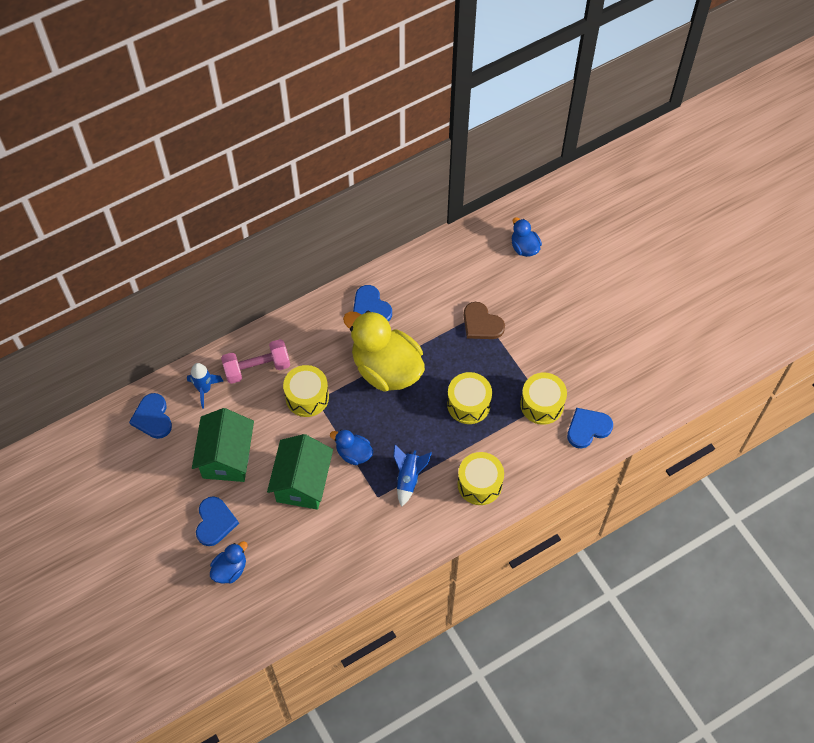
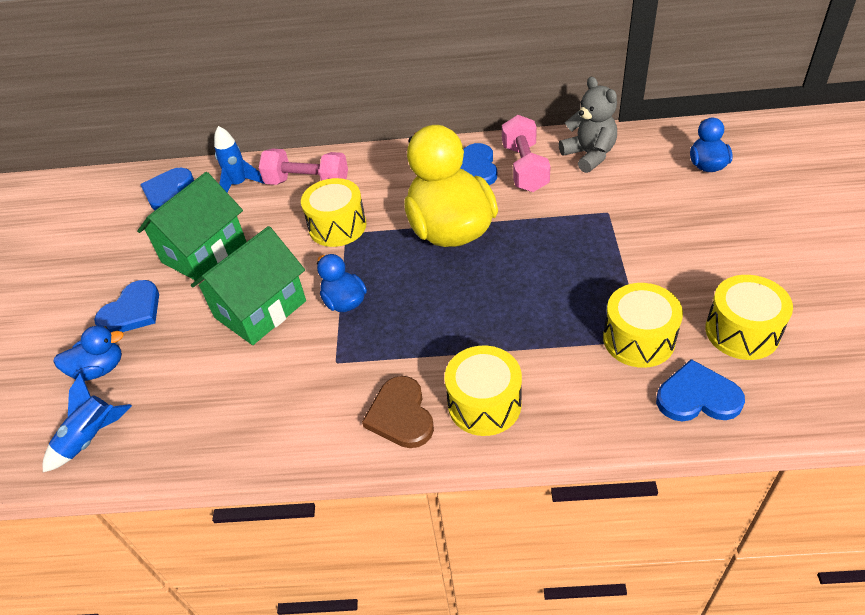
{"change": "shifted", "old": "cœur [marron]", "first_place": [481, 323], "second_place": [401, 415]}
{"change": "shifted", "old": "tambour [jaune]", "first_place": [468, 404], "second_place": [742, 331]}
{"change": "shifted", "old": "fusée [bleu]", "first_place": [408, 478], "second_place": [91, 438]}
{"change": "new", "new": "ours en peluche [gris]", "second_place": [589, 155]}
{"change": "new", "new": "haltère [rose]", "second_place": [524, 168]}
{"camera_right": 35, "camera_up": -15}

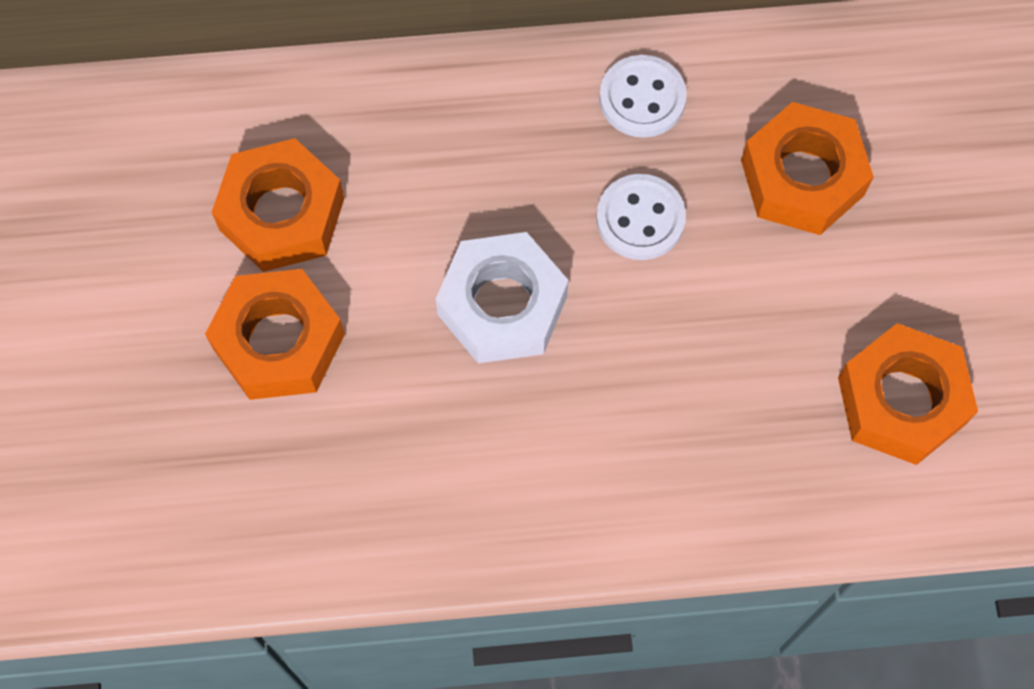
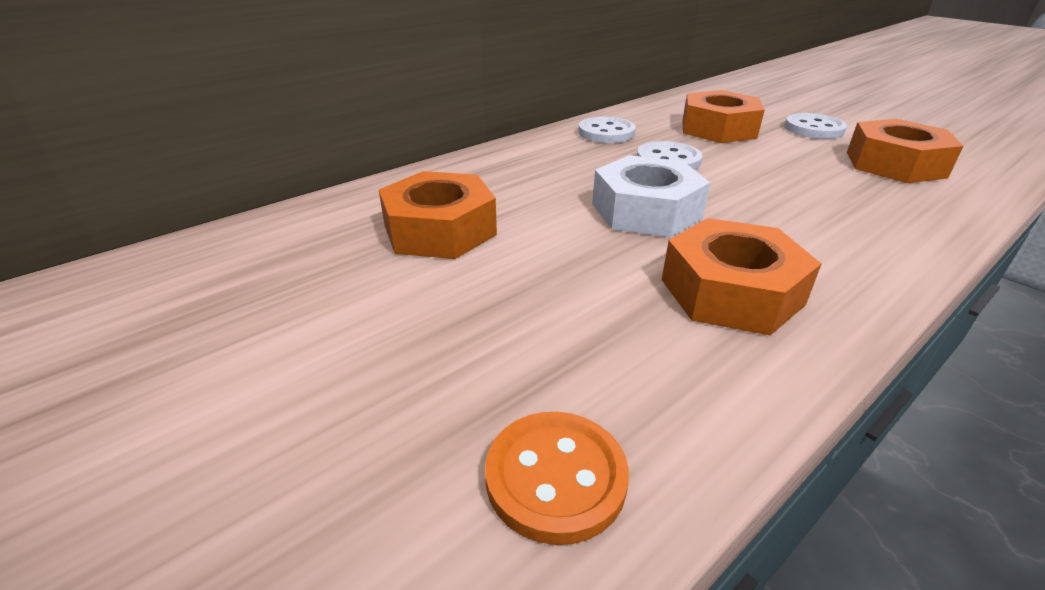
{"change": "shifted", "old": "écrou [orange]", "first_place": [278, 341], "second_place": [731, 292]}
{"change": "new", "new": "bouton [blanc]", "second_place": [813, 129]}
{"change": "new", "new": "bouton [orange]", "second_place": [555, 477]}
{"camera_right": -35, "camera_up": -35}

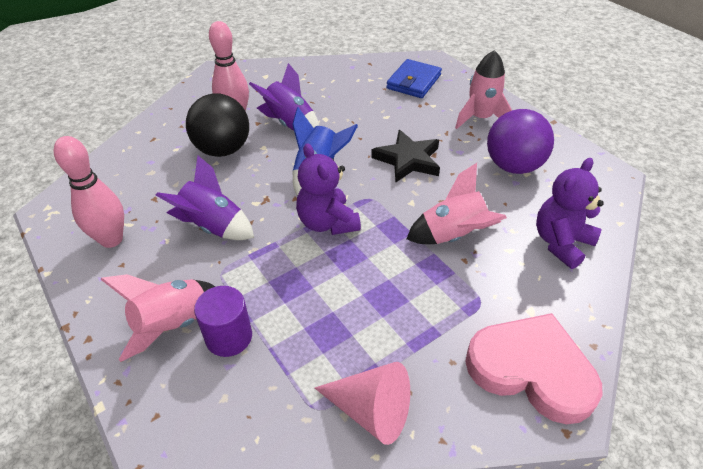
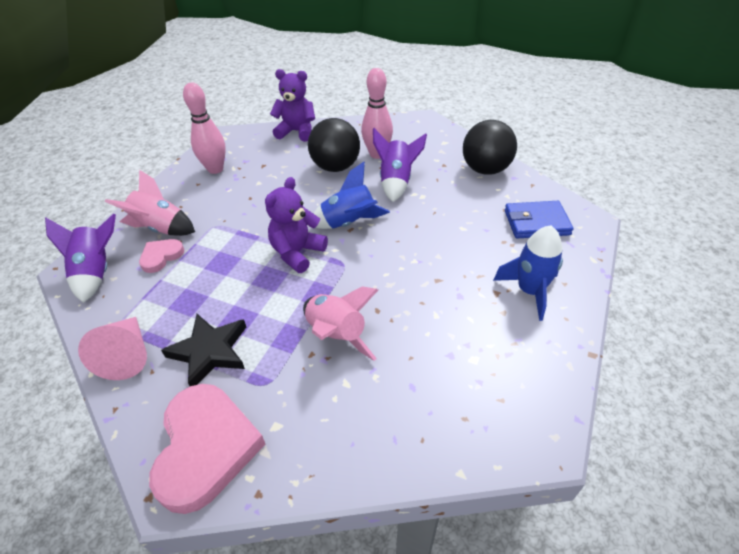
{"change": "repainted", "old": "fusée [rose]", "new": "fusée [bleu]", "first_place": [480, 118], "second_place": [530, 291]}
{"change": "gone", "old": "balle [violet]", "first_place": [513, 166]}
{"change": "shifted", "old": "étoile [noir]", "first_place": [408, 160], "second_place": [209, 351]}
{"change": "shifted", "old": "fusée [violet]", "first_place": [213, 226], "second_place": [96, 272]}
{"change": "shifted", "old": "ours en peluche [violet]", "first_place": [561, 243], "second_place": [297, 132]}
{"change": "swapped", "old": "cylindre [violet]", "new": "cœur [rose]", "first_place": [229, 337], "second_place": [161, 256]}
{"change": "new", "new": "balle [noir]", "second_place": [485, 169]}
{"camera_right": 60, "camera_up": 0}

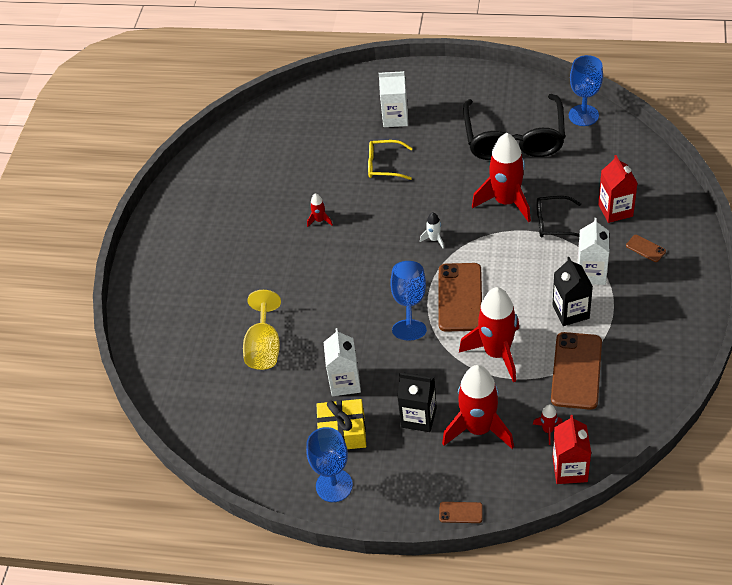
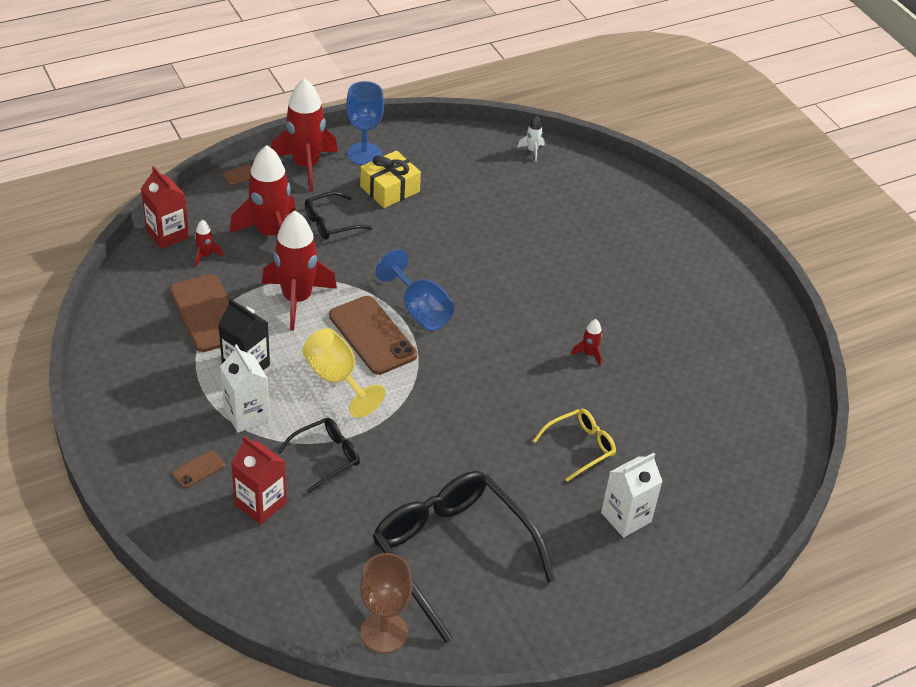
{"change": "repainted", "old": "verre à pied [bleu]", "new": "verre à pied [marron]", "first_place": [583, 115], "second_place": [384, 632]}
{"change": "shifted", "old": "fusée [rouge]", "first_place": [506, 202], "second_place": [306, 166]}
{"change": "shifted", "old": "fusée [blanc]", "first_place": [434, 239], "second_place": [532, 151]}
{"change": "rotated", "old": "téléphone [marron]", "first_place": [645, 248], "second_place": [199, 469], "degrees": -45}
{"change": "shifted", "old": "verre à pied [jaune]", "first_place": [264, 347], "second_place": [336, 379]}
{"change": "gone", "old": "brique de lait [blanc]", "first_place": [345, 382]}
{"change": "swapped", "old": "brique de lait [noir]", "new": "lunettes [noir]", "first_place": [418, 417], "second_place": [331, 223]}
{"camera_right": 135, "camera_up": -5}

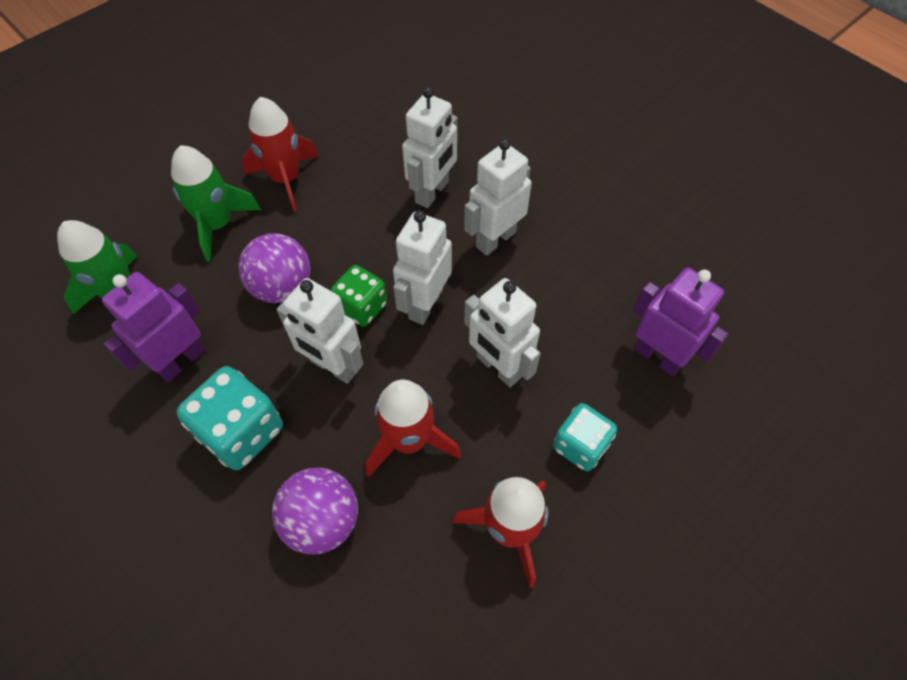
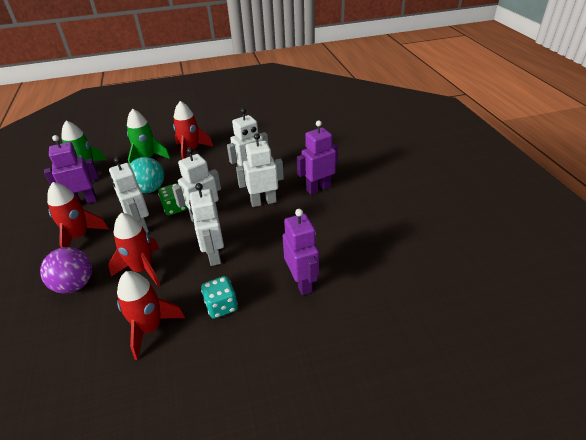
{"change": "repainted", "old": "balle [violet]", "new": "balle [turquoise]", "first_place": [282, 287], "second_place": [149, 189]}
{"change": "swapped", "old": "dé [turquoise]", "new": "fusée [rouge]", "first_place": [242, 432], "second_place": [79, 236]}
{"change": "new", "new": "robot [violet]", "second_place": [318, 188]}
{"camera_right": 30, "camera_up": -20}

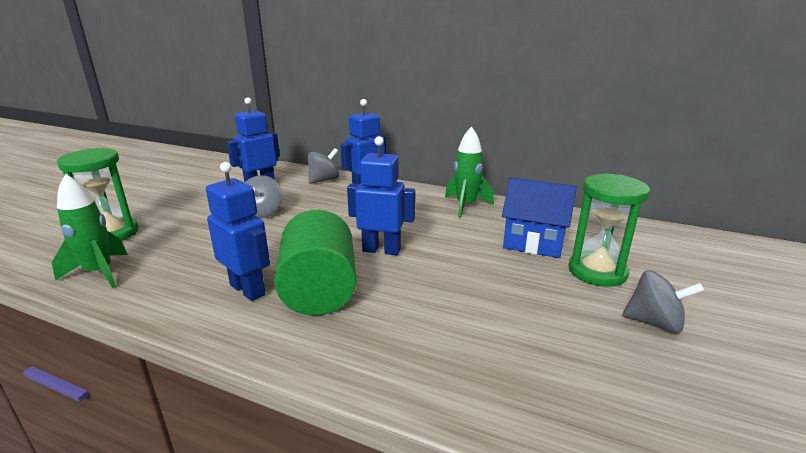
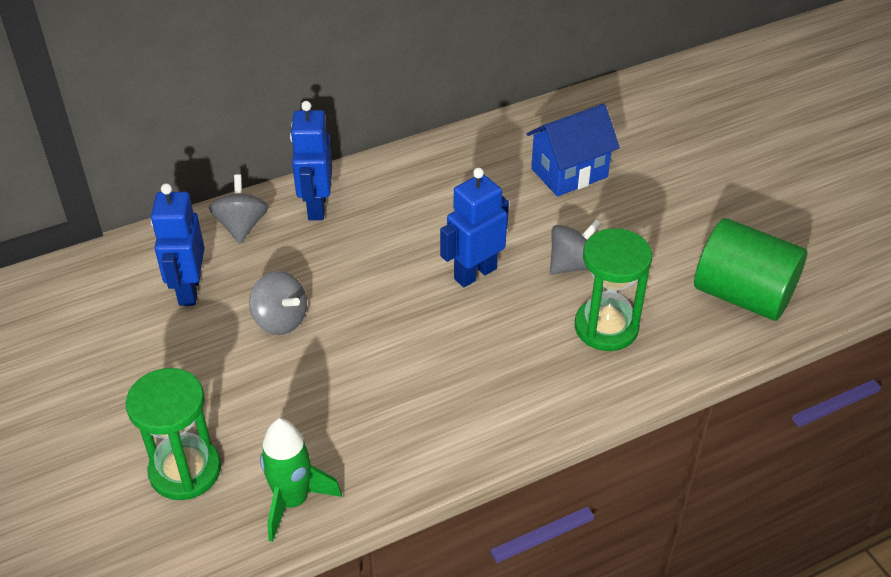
{"change": "gone", "old": "fusée [vert]", "first_place": [466, 206]}
{"change": "gone", "old": "robot [bleu]", "first_place": [248, 290]}
{"change": "shifted", "old": "sablier [vert]", "first_place": [597, 271], "second_place": [606, 327]}
{"change": "shifted", "old": "cylindre [vert]", "first_place": [319, 291], "second_place": [743, 295]}
{"change": "shifted", "old": "toupie [gris]", "first_place": [654, 323], "second_place": [572, 265]}
{"camera_right": -50, "camera_up": 20}

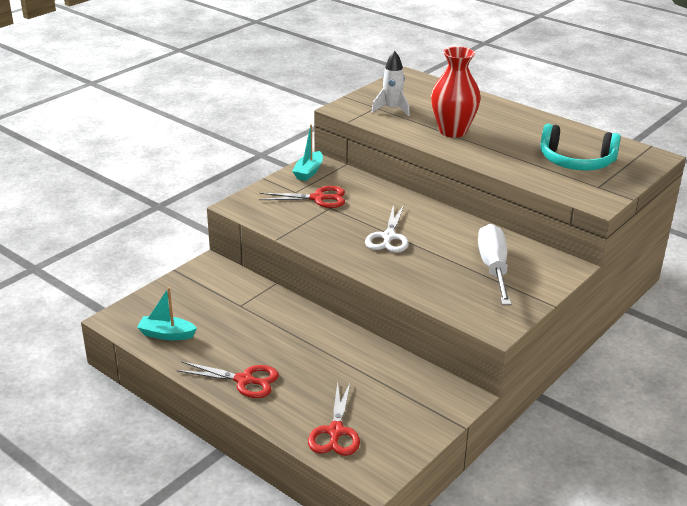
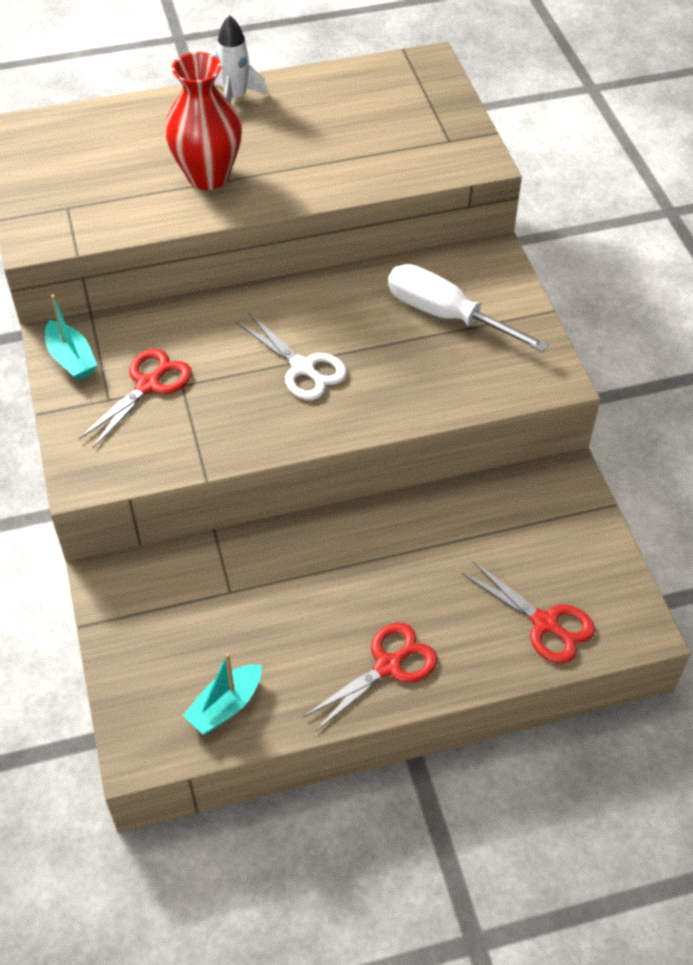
{"change": "shifted", "old": "fusée [blanc]", "first_place": [392, 109], "second_place": [236, 98]}
{"change": "gone", "old": "casque audio [turquoise]", "first_place": [576, 161]}
{"camera_right": -55, "camera_up": 20}

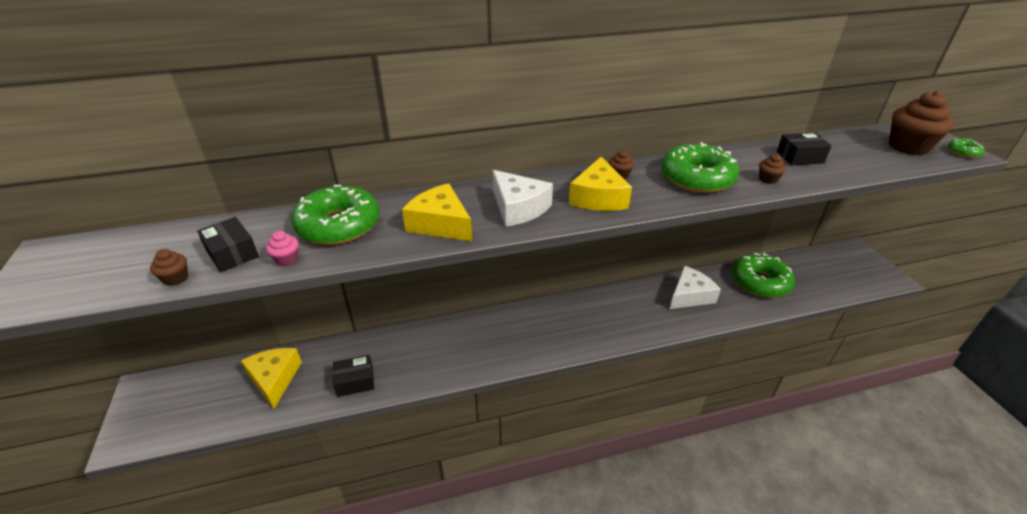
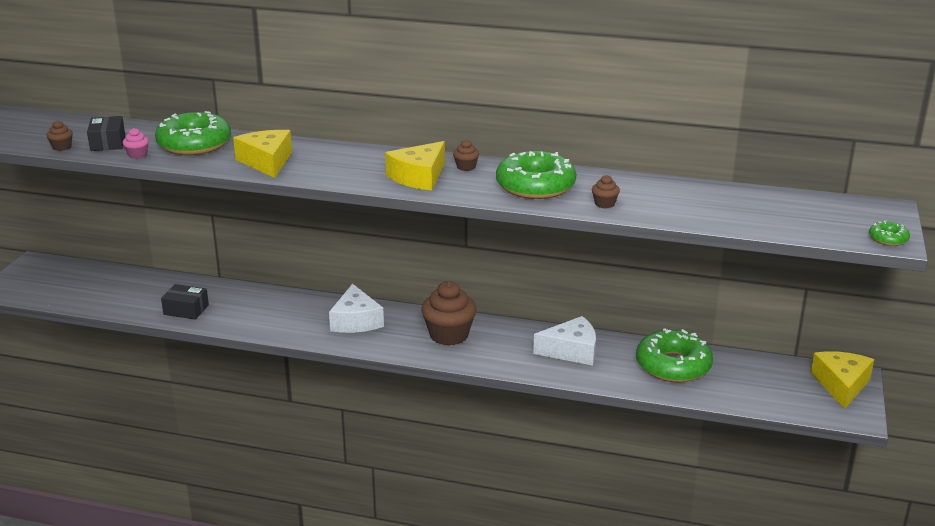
{"change": "shifted", "old": "muffin [marron]", "first_place": [908, 147], "second_place": [449, 335]}
{"change": "gone", "old": "boîte [noir]", "first_place": [799, 157]}
{"change": "shifted", "old": "fromage [blanc]", "first_place": [518, 208], "second_place": [356, 321]}
{"change": "shifted", "old": "fromage [jaune]", "first_place": [274, 379], "second_place": [841, 385]}
{"camera_right": 30, "camera_up": -10}

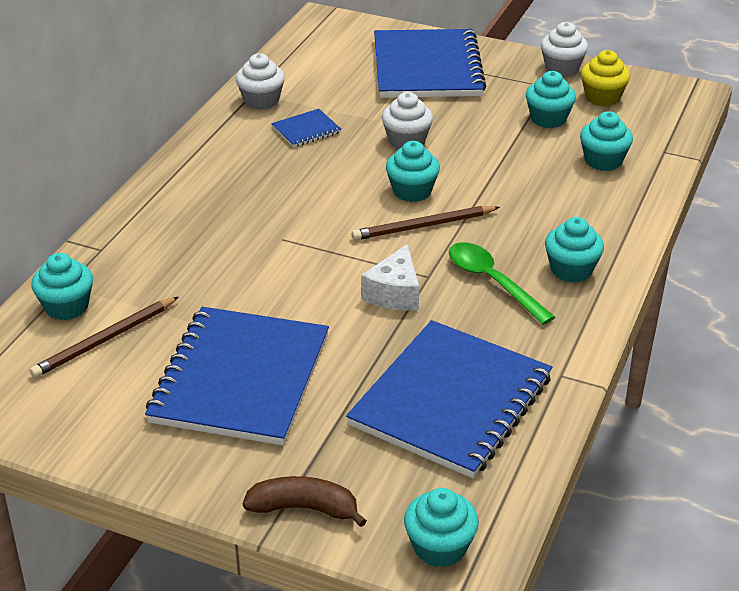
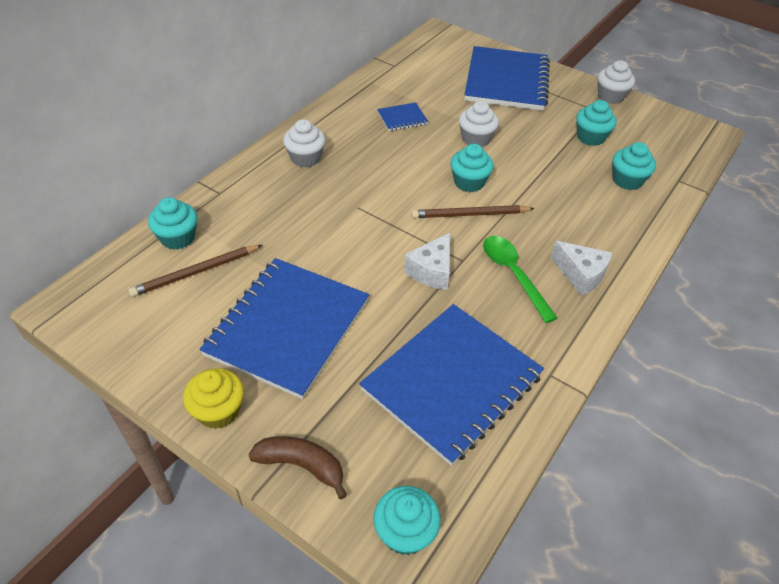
{"change": "shifted", "old": "muffin [jaune]", "first_place": [602, 97], "second_place": [218, 411]}
{"change": "shifted", "old": "muffin [blanc]", "first_place": [261, 101], "second_place": [305, 158]}
{"change": "swapped", "old": "muffin [turquoise]", "new": "fromage [blanc]", "first_place": [571, 270], "second_place": [580, 275]}
{"camera_right": 10, "camera_up": 10}

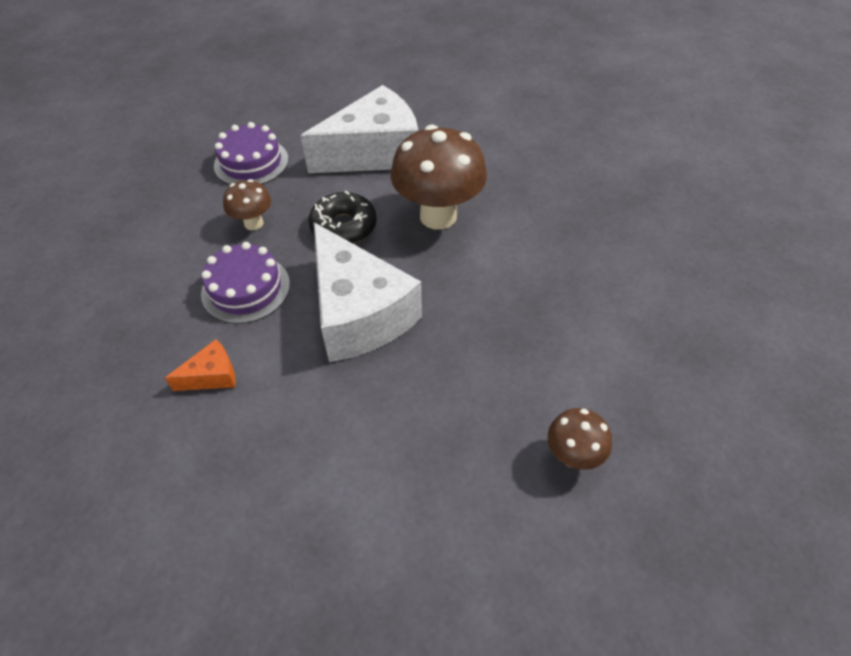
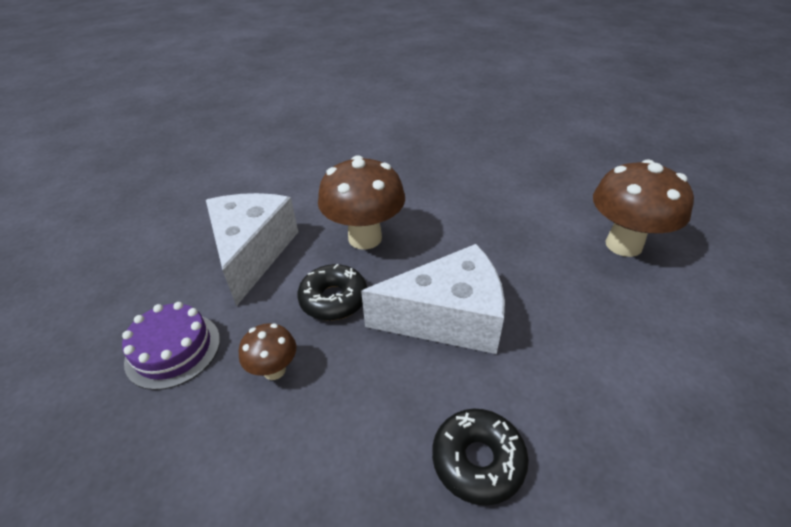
{"change": "gone", "old": "gâteau [violet]", "first_place": [246, 288]}
{"change": "swapped", "old": "fromage [orange]", "new": "beignet [noir]", "first_place": [212, 375], "second_place": [478, 460]}
{"change": "scaled", "old": "champignon [marron]", "first_place": [572, 456], "second_place": [623, 245], "factor": 1.97}
{"camera_right": -65, "camera_up": -10}

